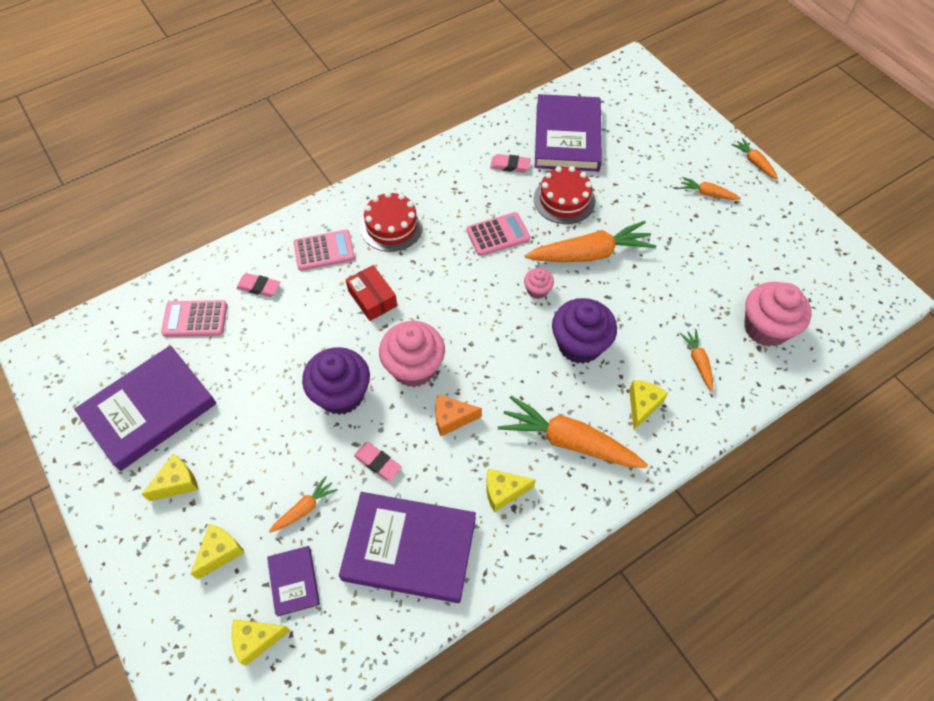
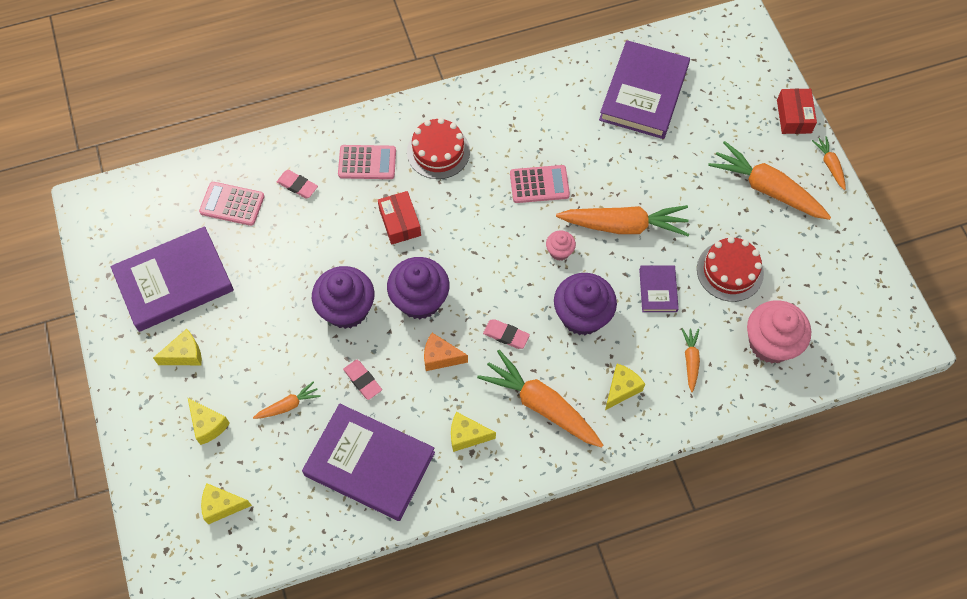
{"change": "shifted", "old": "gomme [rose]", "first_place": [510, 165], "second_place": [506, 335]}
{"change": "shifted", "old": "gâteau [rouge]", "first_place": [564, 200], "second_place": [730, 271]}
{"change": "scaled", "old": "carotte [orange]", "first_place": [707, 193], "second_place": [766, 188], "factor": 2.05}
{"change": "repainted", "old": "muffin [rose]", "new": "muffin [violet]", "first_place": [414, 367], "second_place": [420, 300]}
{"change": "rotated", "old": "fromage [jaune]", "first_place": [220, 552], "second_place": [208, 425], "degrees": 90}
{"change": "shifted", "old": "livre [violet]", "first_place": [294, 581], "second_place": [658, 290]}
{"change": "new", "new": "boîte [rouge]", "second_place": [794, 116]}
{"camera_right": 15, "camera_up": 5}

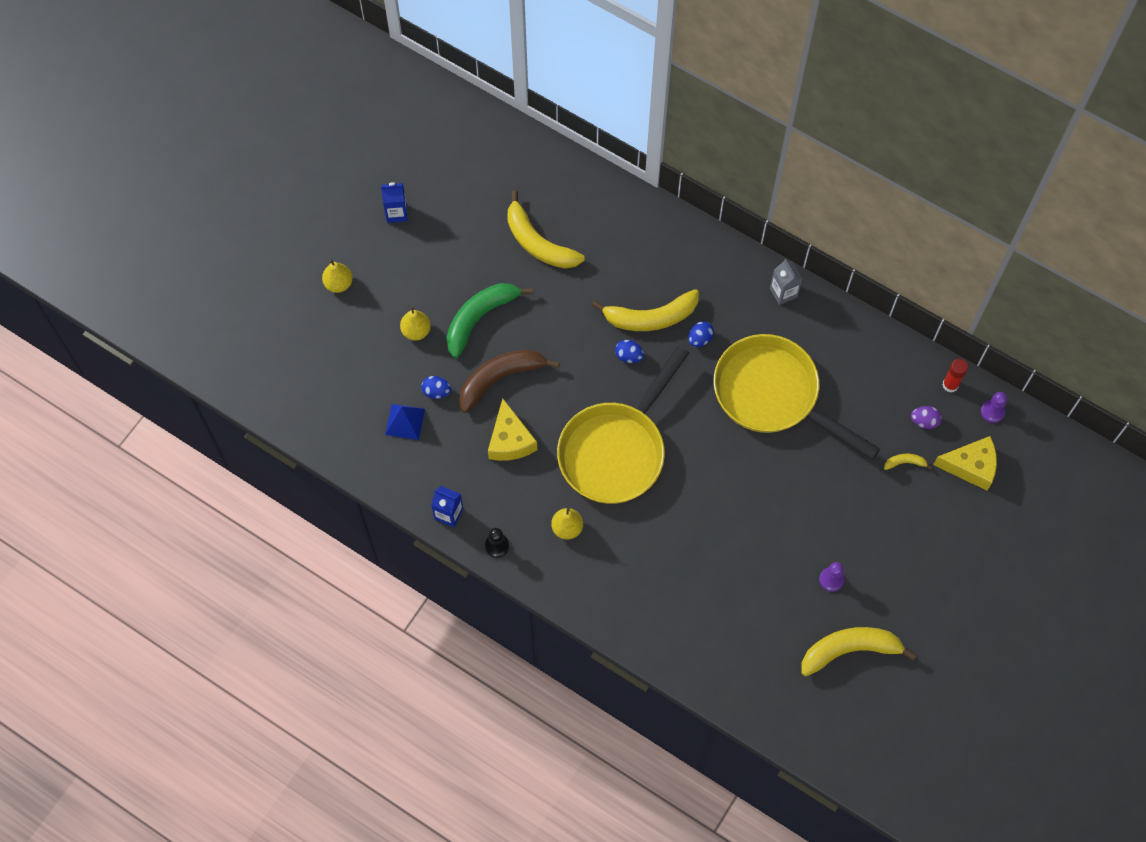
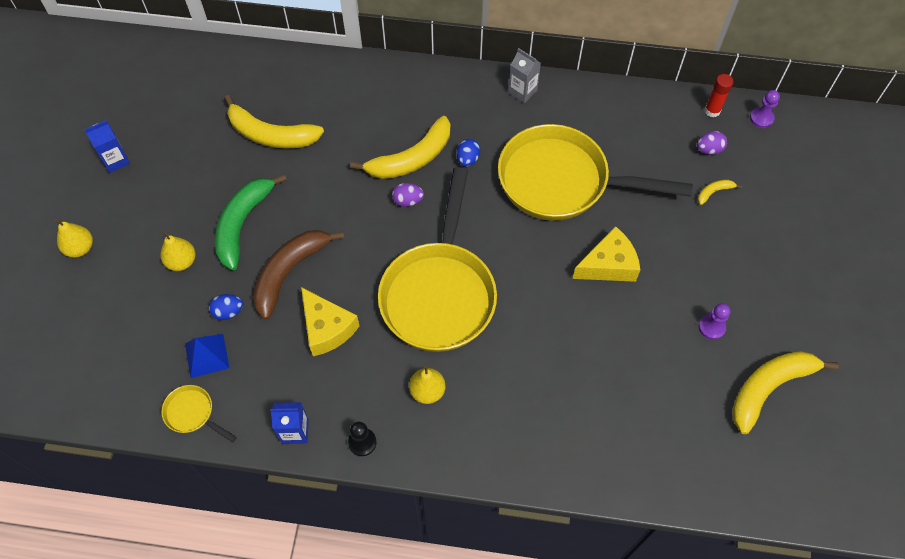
{"change": "repainted", "old": "œuf [bleu]", "new": "œuf [violet]", "first_place": [629, 356], "second_place": [408, 201]}
{"change": "shifted", "old": "fromage [jaune]", "first_place": [970, 466], "second_place": [608, 265]}
{"change": "new", "new": "poêle [jaune]", "second_place": [192, 414]}
{"camera_right": -25, "camera_up": -5}

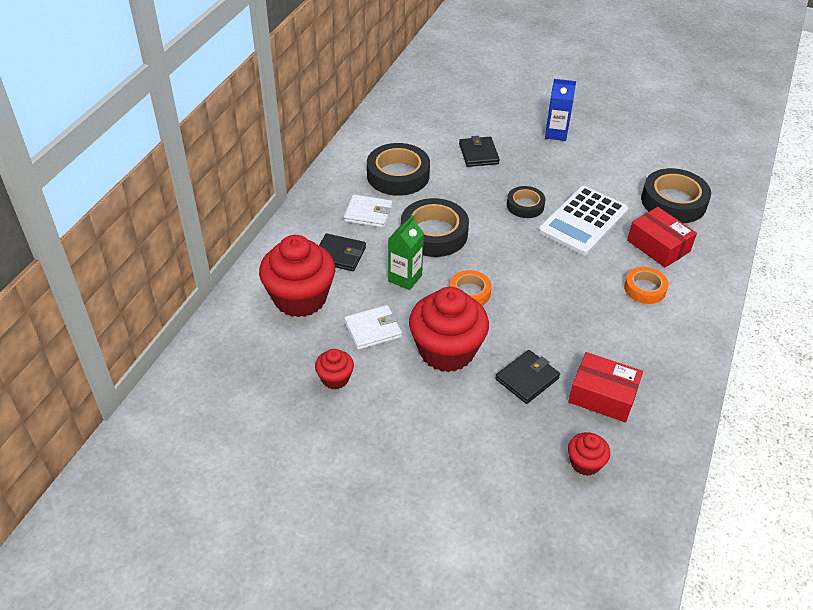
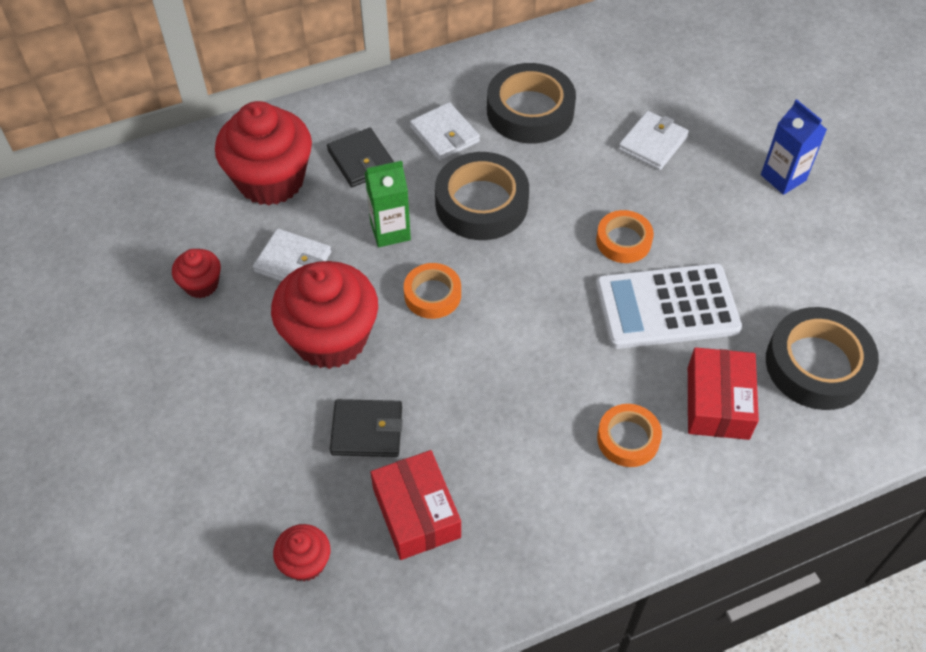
{"change": "repainted", "old": "portefeuille [noir]", "new": "portefeuille [blanc]", "first_place": [478, 154], "second_place": [652, 143]}
{"change": "repainted", "old": "ruban adhésif [noir]", "new": "ruban adhésif [orange]", "first_place": [525, 205], "second_place": [623, 241]}
{"camera_right": 45, "camera_up": 10}

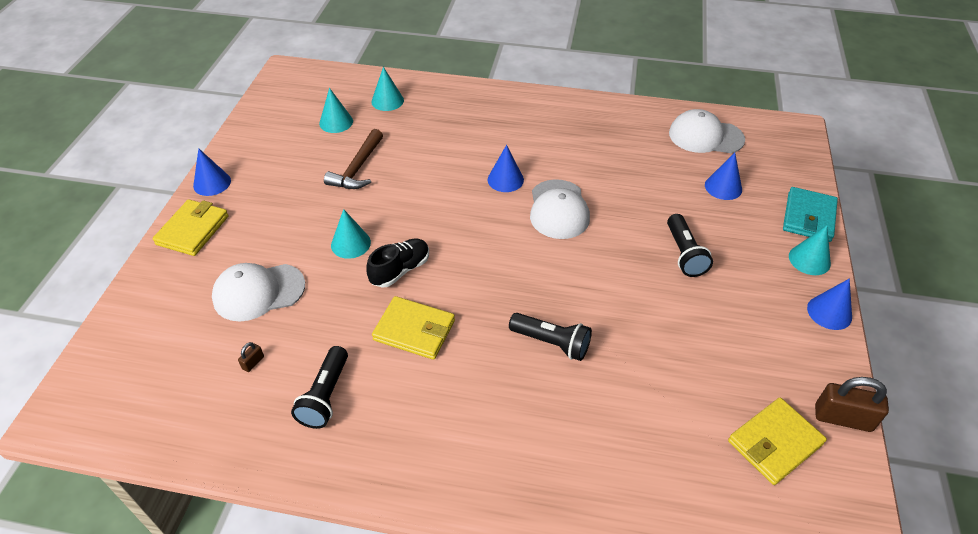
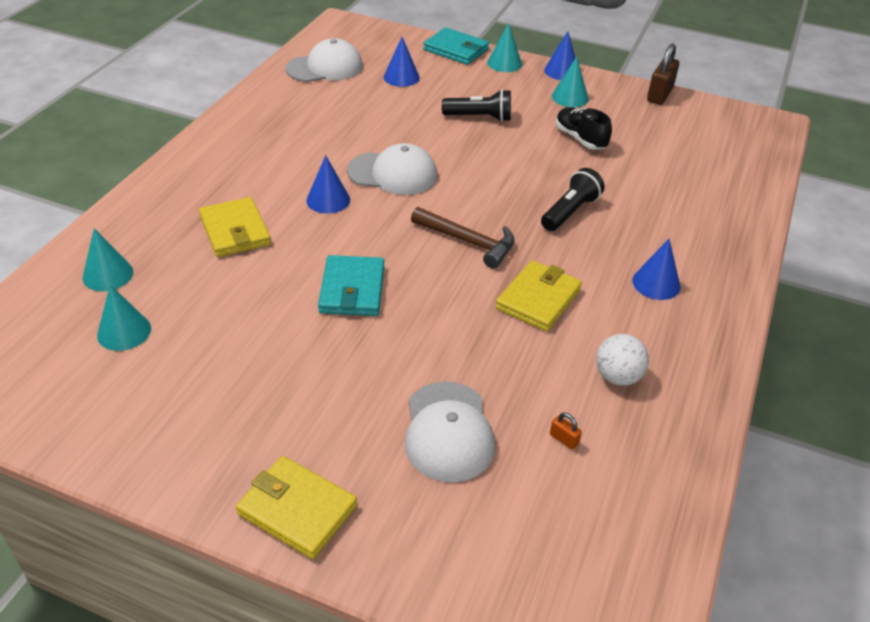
{"change": "rotated", "old": "casquette [blanc]", "first_place": [705, 136], "second_place": [325, 67], "degrees": -135}
{"change": "shifted", "old": "marteau [marron]", "first_place": [358, 168], "second_place": [468, 242]}
{"change": "shifted", "old": "cône [bleu]", "first_place": [212, 183], "second_place": [656, 283]}
{"change": "shifted", "old": "cône [turquoise]", "first_place": [350, 243], "second_place": [570, 97]}
{"change": "shifted", "old": "chaussure [noir]", "first_place": [400, 270], "second_place": [580, 139]}
{"change": "repainted", "old": "cadenas [marron]", "new": "cadenas [orange]", "first_place": [253, 362], "second_place": [563, 439]}
{"change": "swapped", "old": "lampe de poche [noir]", "new": "balle [blanc]", "first_place": [325, 396], "second_place": [617, 377]}
{"change": "shifted", "old": "portefeuille [jaune]", "first_place": [774, 442], "second_place": [235, 231]}
{"change": "new", "new": "portefeuille [turquoise]", "second_place": [352, 289]}
{"camera_right": -80, "camera_up": -5}

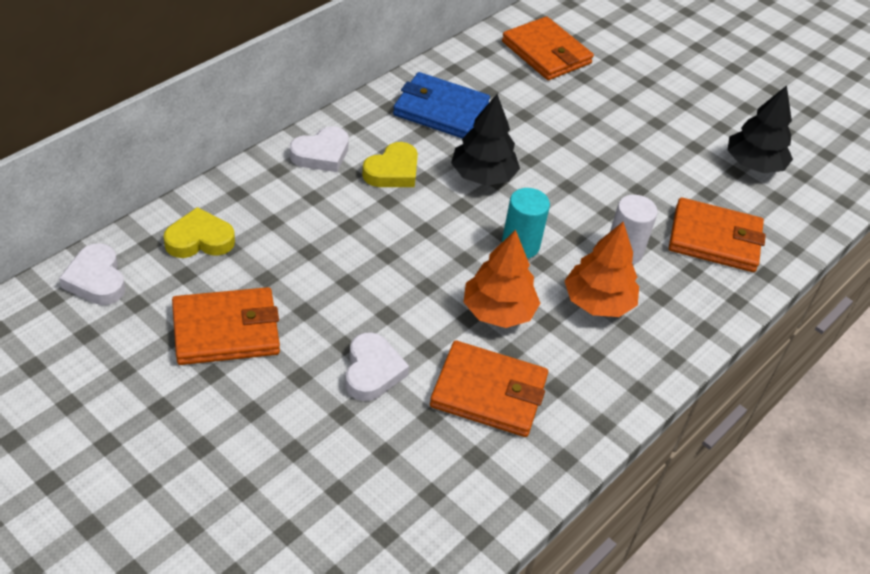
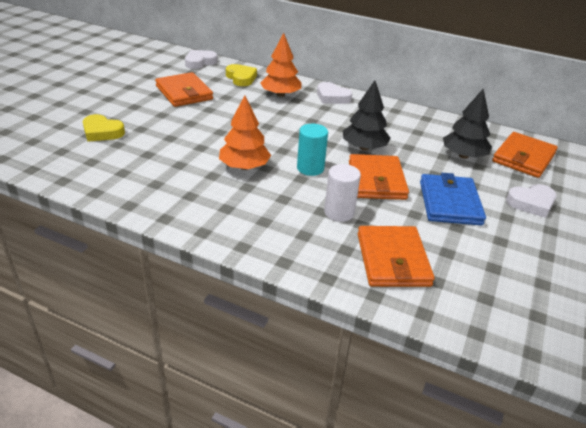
{"change": "shifted", "old": "portefeuille [bleu]", "first_place": [440, 110], "second_place": [450, 203]}
{"change": "shifted", "old": "arbre [noir]", "first_place": [754, 164], "second_place": [463, 156]}
{"change": "shifted", "old": "cœur [jaune]", "first_place": [393, 171], "second_place": [102, 132]}
{"change": "shifted", "old": "arbre [orange]", "first_place": [598, 302], "second_place": [280, 94]}
{"change": "shifted", "old": "cœur [blanc]", "first_place": [372, 371], "second_place": [531, 203]}
{"change": "shifted", "old": "portefeuille [orange]", "first_place": [489, 393], "second_place": [376, 180]}
{"camera_right": 75, "camera_up": -10}

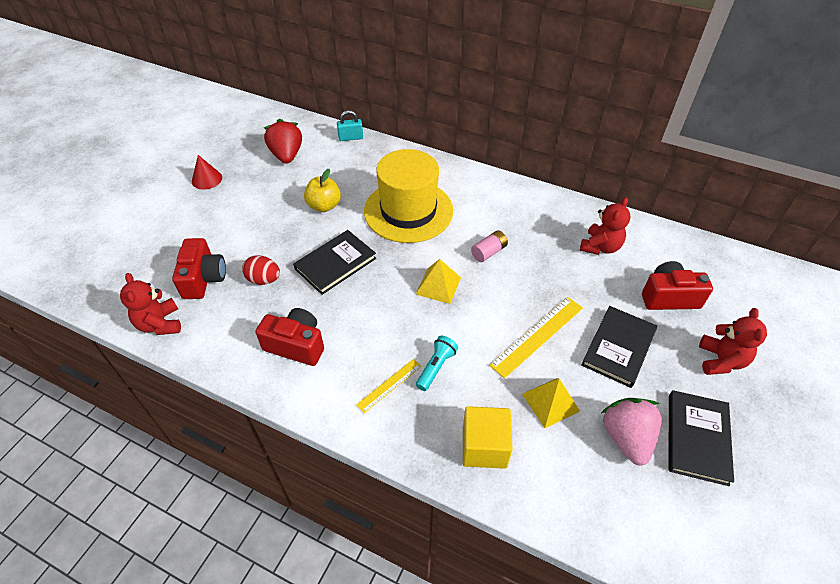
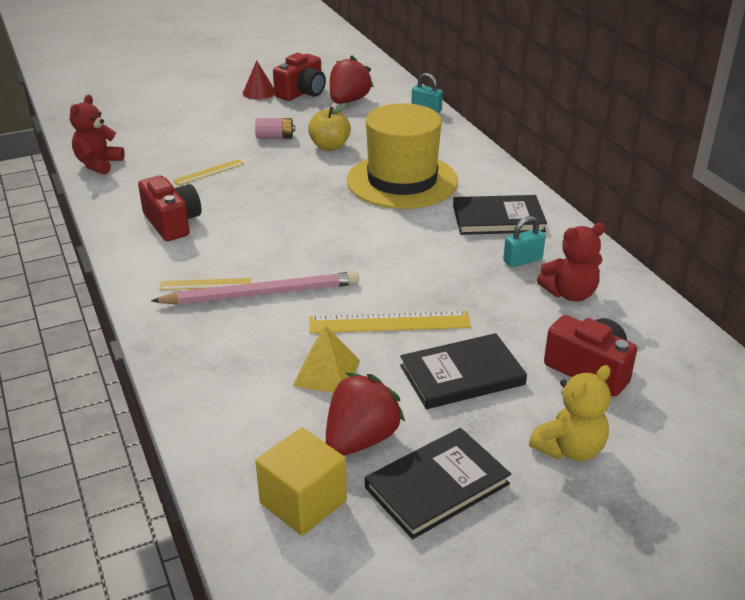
{"change": "shifted", "old": "livre [noir]", "first_place": [335, 264], "second_place": [498, 219]}
{"change": "shifted", "old": "pile [rose]", "first_place": [488, 252], "second_place": [275, 137]}
{"change": "shifted", "old": "appareil photo [rouge]", "first_place": [203, 279], "second_place": [302, 92]}
{"change": "swapped", "old": "œuf [rouge]", "new": "règle [jaune]", "first_place": [264, 280], "second_place": [209, 172]}
{"change": "gone", "old": "pyramide [jaune]", "first_place": [438, 285]}
{"change": "repainted", "old": "ours en peluche [rouge]", "new": "ours en peluche [jaune]", "first_place": [721, 360], "second_place": [570, 449]}
{"change": "swapped", "old": "lampe de poche [turquoise]", "new": "crayon [rose]", "first_place": [436, 367], "second_place": [261, 294]}
{"change": "repainted", "old": "fraise [rose]", "new": "fraise [rouge]", "first_place": [626, 438], "second_place": [361, 439]}
{"change": "shifted", "old": "cube [jaune]", "first_place": [484, 447], "second_place": [303, 502]}
{"change": "new", "new": "cadenas [turquoise]", "second_place": [522, 260]}
{"camera_right": 40, "camera_up": -15}

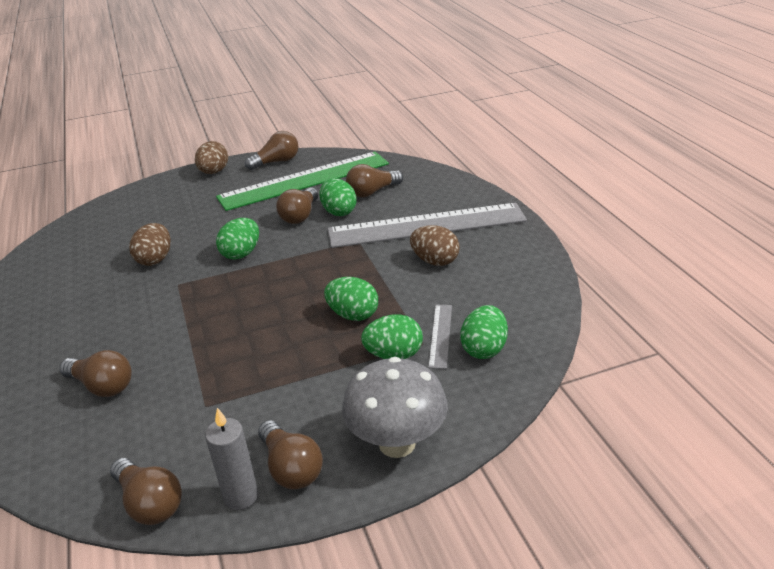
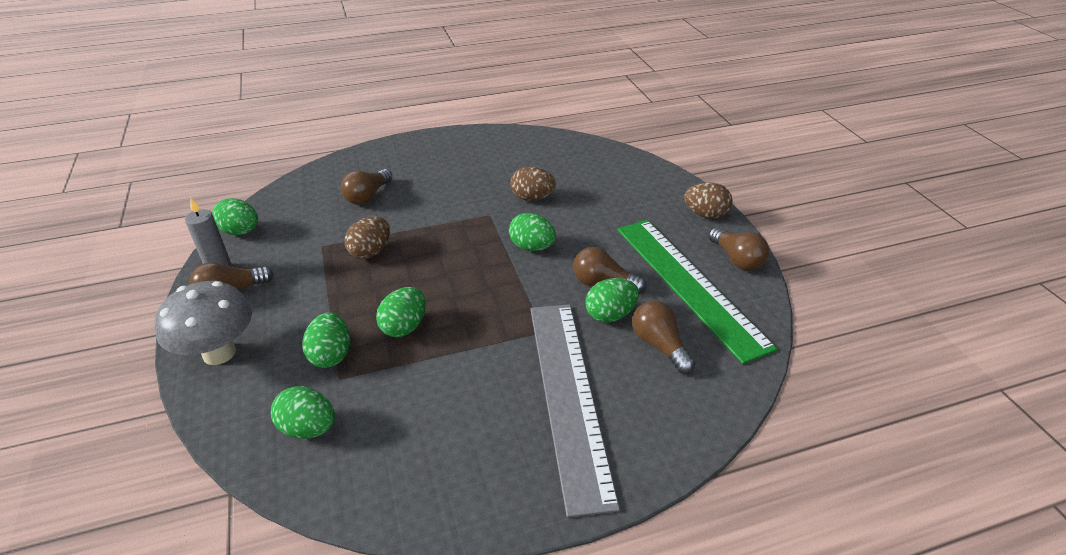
{"change": "shifted", "old": "œuf [marron]", "first_place": [435, 261], "second_place": [370, 252]}
{"change": "gone", "old": "règle [gris]", "first_place": [440, 335]}
{"change": "swapped", "old": "ampoule [marron]", "new": "œuf [vert]", "first_place": [150, 503], "second_place": [241, 232]}
{"camera_right": 90, "camera_up": 5}

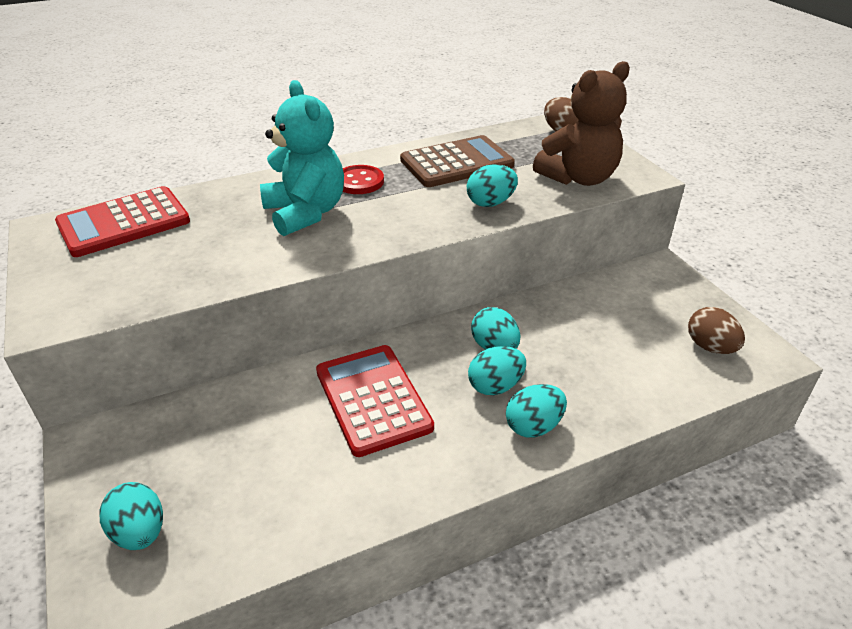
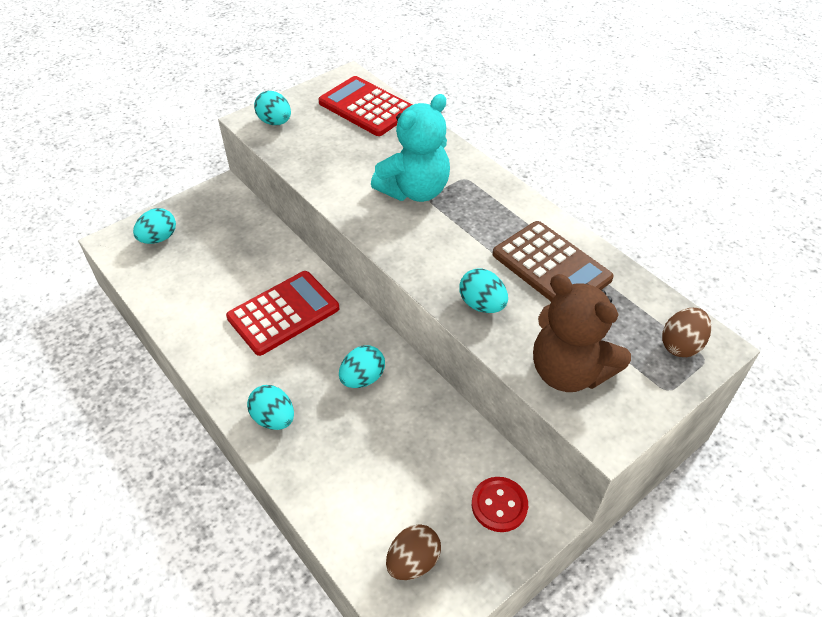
{"change": "shifted", "old": "bouton [rouge]", "first_place": [359, 182], "second_place": [499, 505]}
{"change": "shifted", "old": "œuf [turquoise]", "first_place": [495, 386], "second_place": [275, 122]}
{"camera_right": 75, "camera_up": 10}

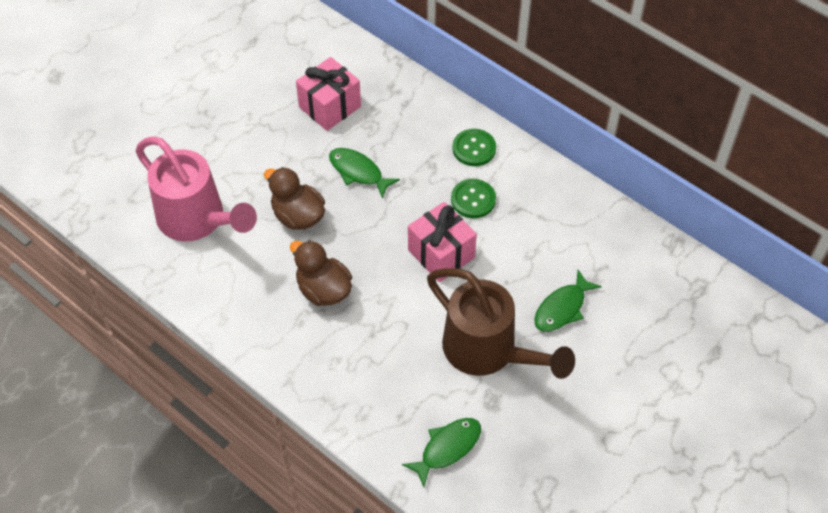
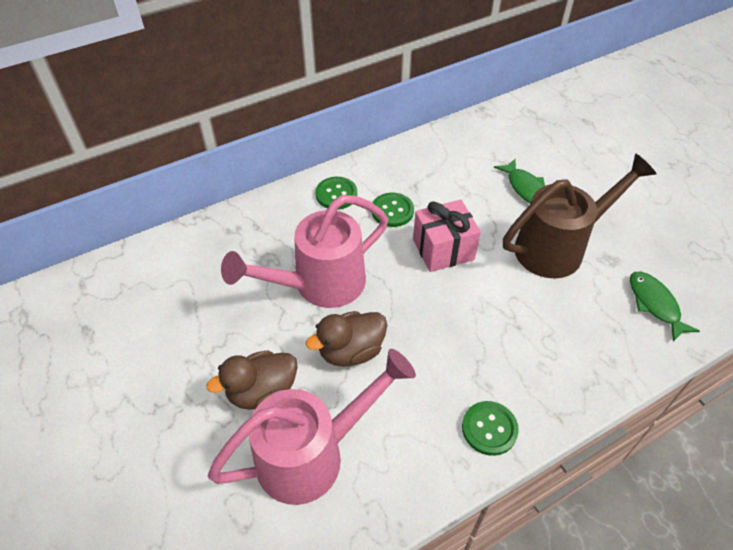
{"change": "gone", "old": "cadeau [rose]", "first_place": [330, 107]}
{"change": "swapped", "old": "poisson [vert]", "new": "arrosoir [rose]", "first_place": [358, 172], "second_place": [320, 284]}
{"change": "shifted", "old": "canard [marron]", "first_place": [323, 290], "second_place": [262, 392]}
{"change": "new", "new": "bouton [vert]", "second_place": [489, 429]}
{"camera_right": -70, "camera_up": -5}

